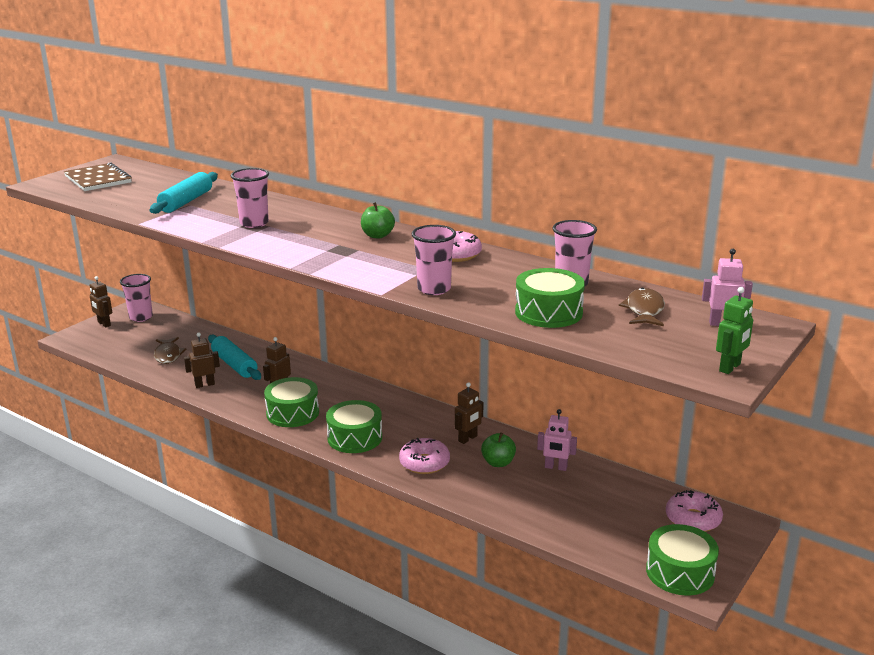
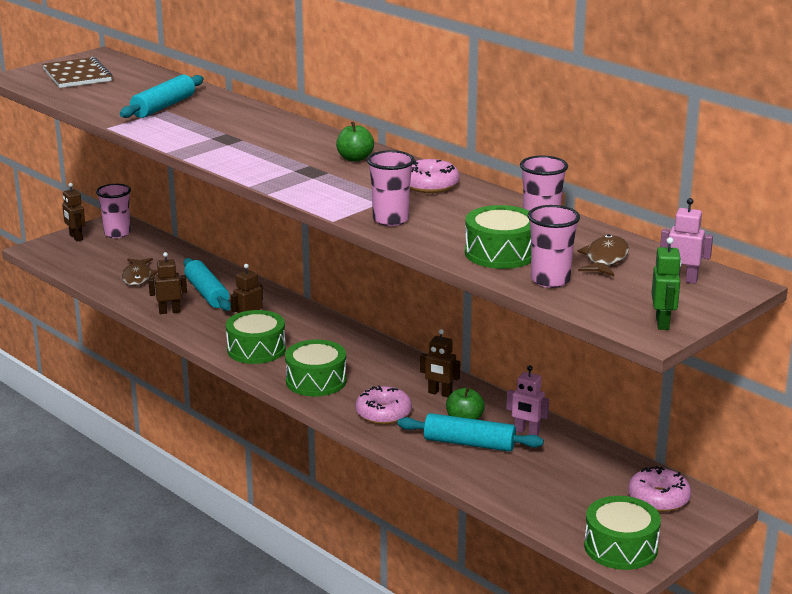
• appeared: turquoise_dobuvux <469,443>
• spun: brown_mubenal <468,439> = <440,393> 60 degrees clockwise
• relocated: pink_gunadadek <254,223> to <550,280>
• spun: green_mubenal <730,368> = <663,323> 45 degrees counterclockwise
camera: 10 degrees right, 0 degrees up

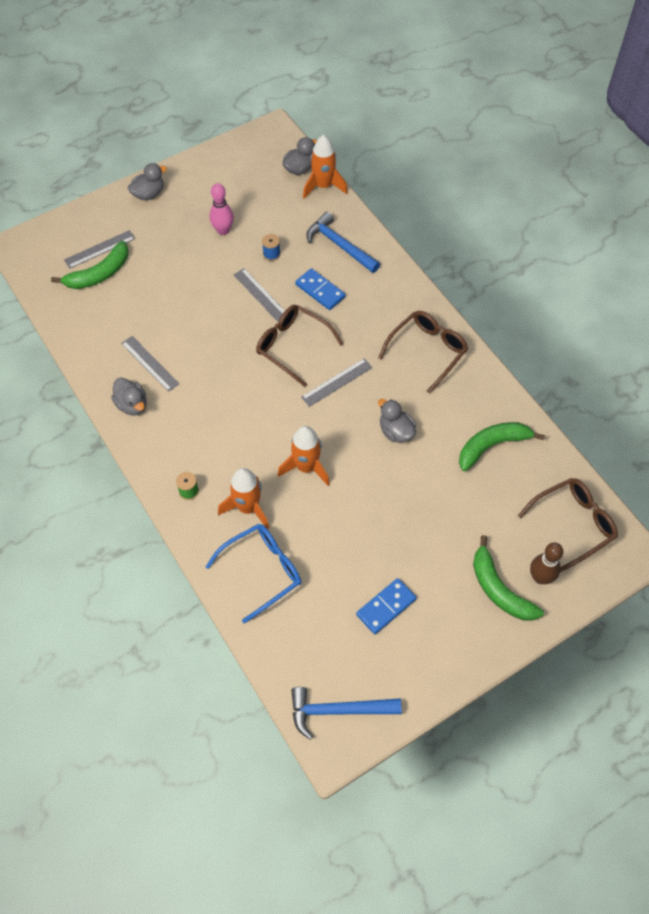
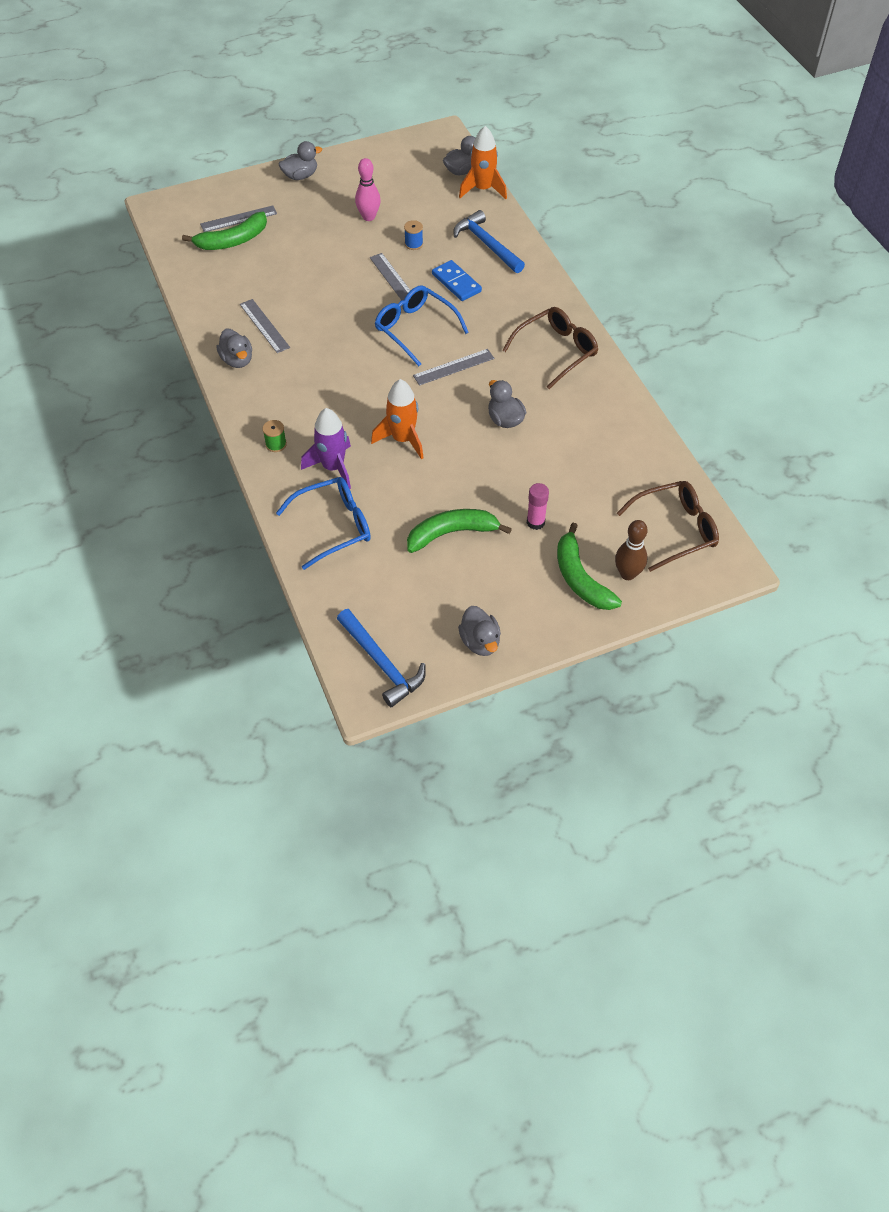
• colour: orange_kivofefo <248,508> to purple_kivofefo <333,467>
• spun: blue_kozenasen <338,710> = <382,663> 135 degrees counterclockwise
• colour: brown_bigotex <292,346> to blue_bigotex <415,329>
• relocated: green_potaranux <492,446> to <452,533>
• appeared: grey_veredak <480,642>
• appeared: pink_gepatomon <535,522>
• missing: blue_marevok <386,607>
camera: 10 degrees right, 5 degrees down

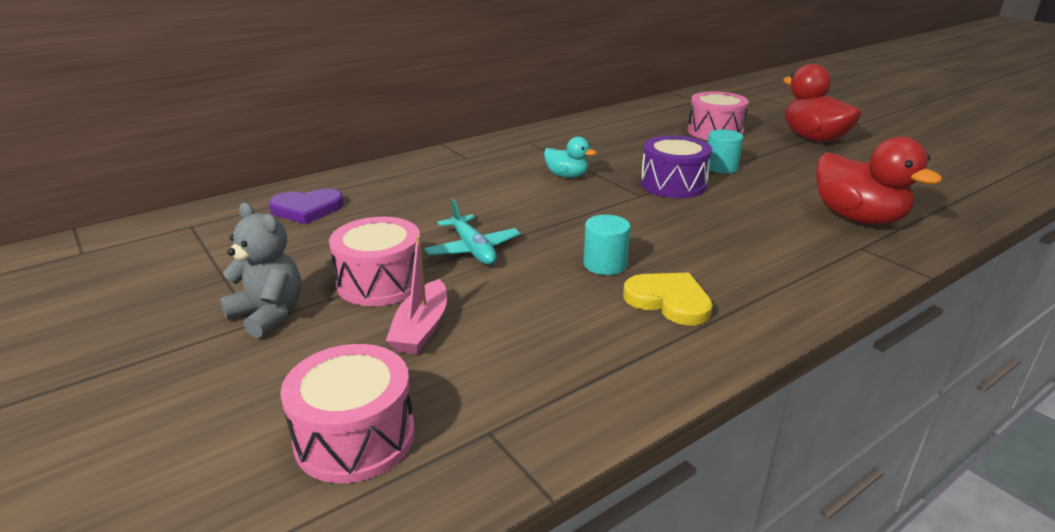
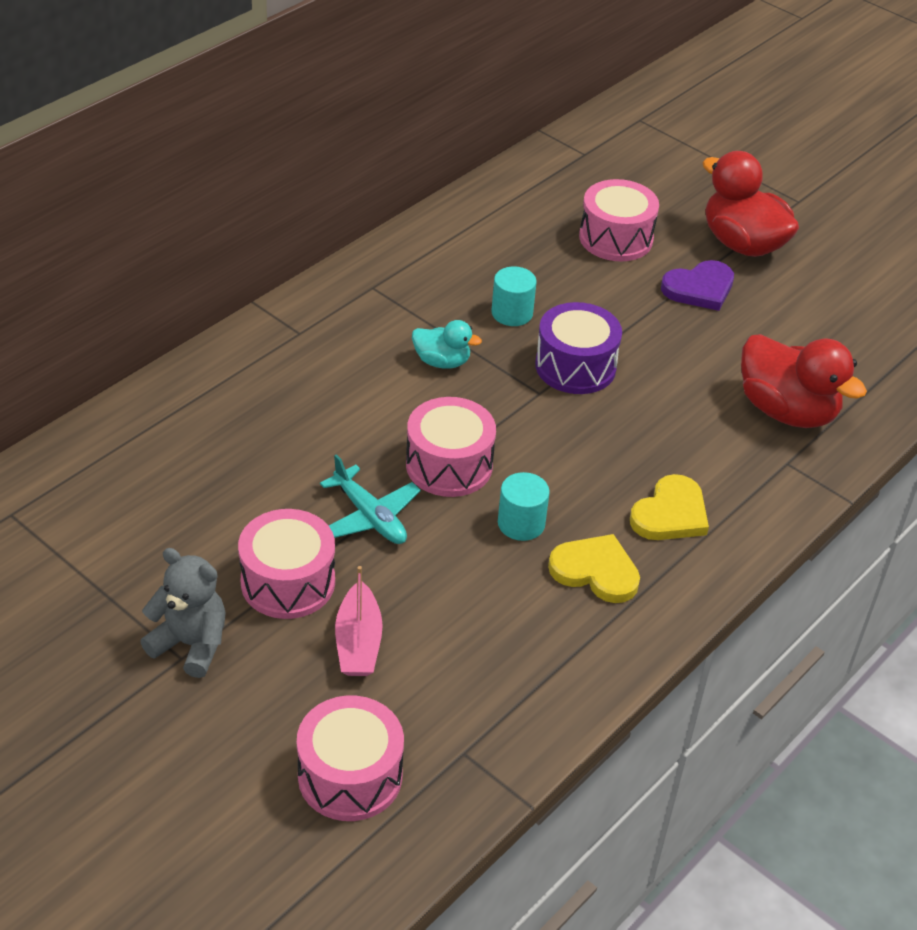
• appeared: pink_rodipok <449,465>
• relocated: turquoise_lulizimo <721,167> to <512,313>
• appeared: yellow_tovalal <670,514>
• relocated: purple_tovalal <307,209> to <699,288>
camera: 15 degrees left, 15 degrees up

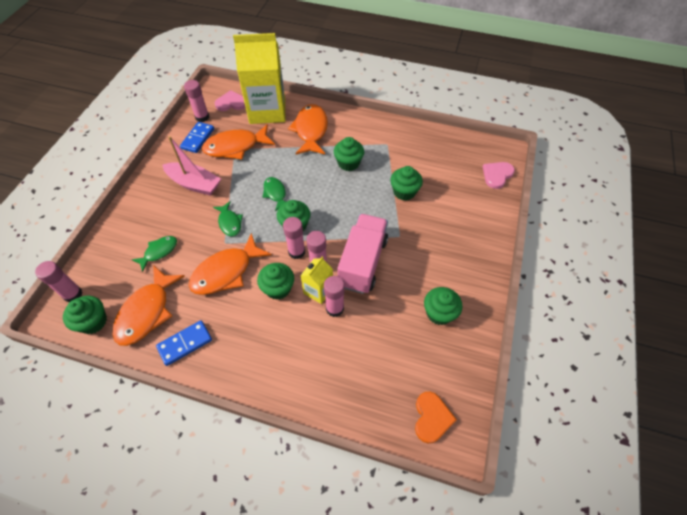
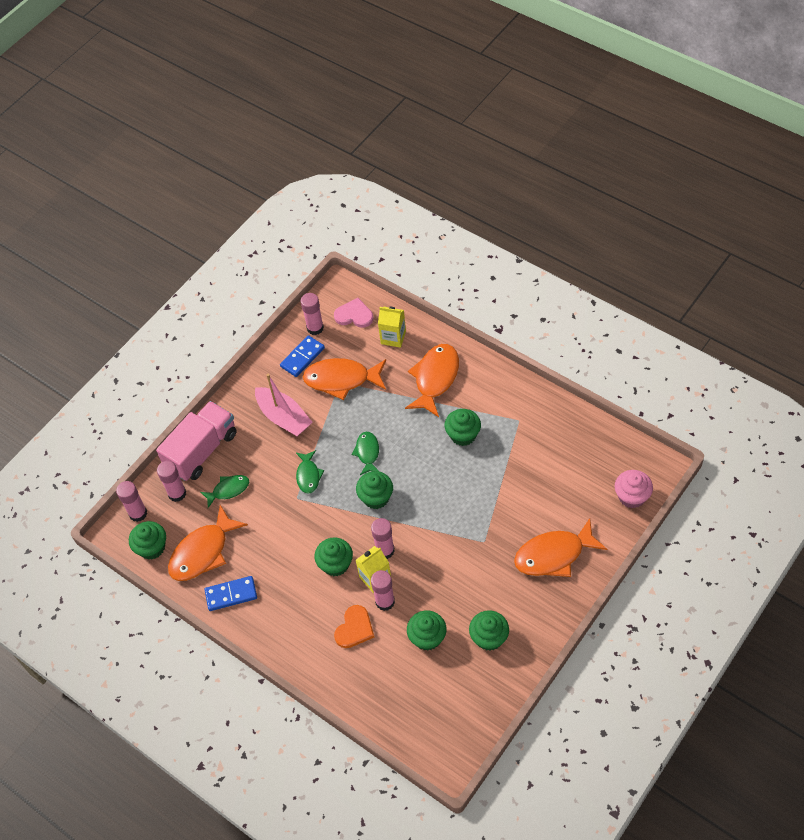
• relocated: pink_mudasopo <362,262> to <202,450>
• relocated: pink_gepatomon <296,252> to <177,493>
• relocated: orange_tovalal <432,418> to <354,628>
• size: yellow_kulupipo <267,111> = <393,337> x0.47
• relocated: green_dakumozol <404,192> to <427,637>
• relocated: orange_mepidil <226,272> to <554,555>
• exchanged: pink_tovalal <497,175> to pink_dakumozol <631,496>
camera: 25 degrees right, 0 degrees up

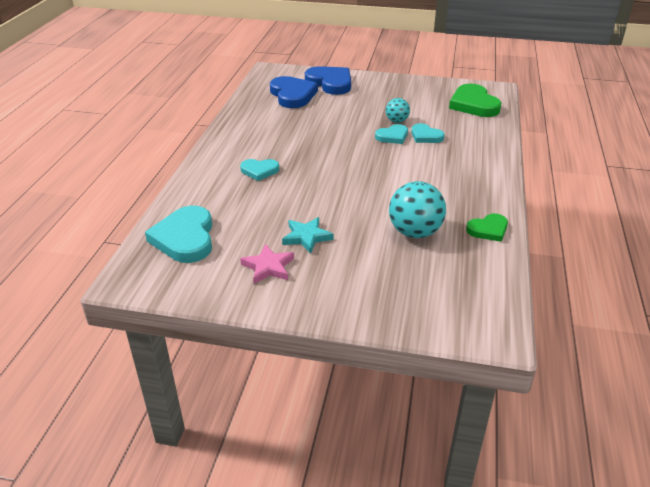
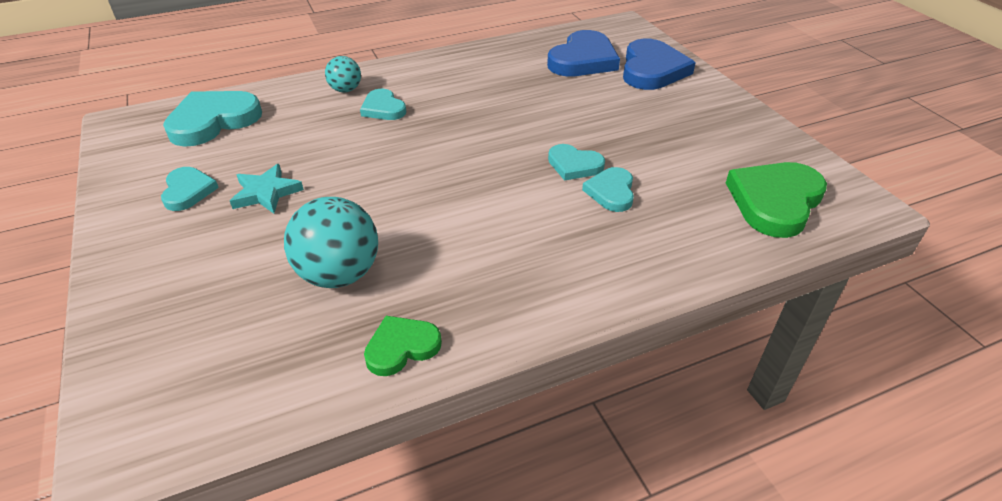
• exchanged: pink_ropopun <268,267> to turquoise_tovalal <188,191>
• relocated: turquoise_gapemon <396,121> to <346,90>
• spun: green_tovalal <488,230> = <401,347> 120 degrees clockwise
camera: 55 degrees right, 5 degrees up

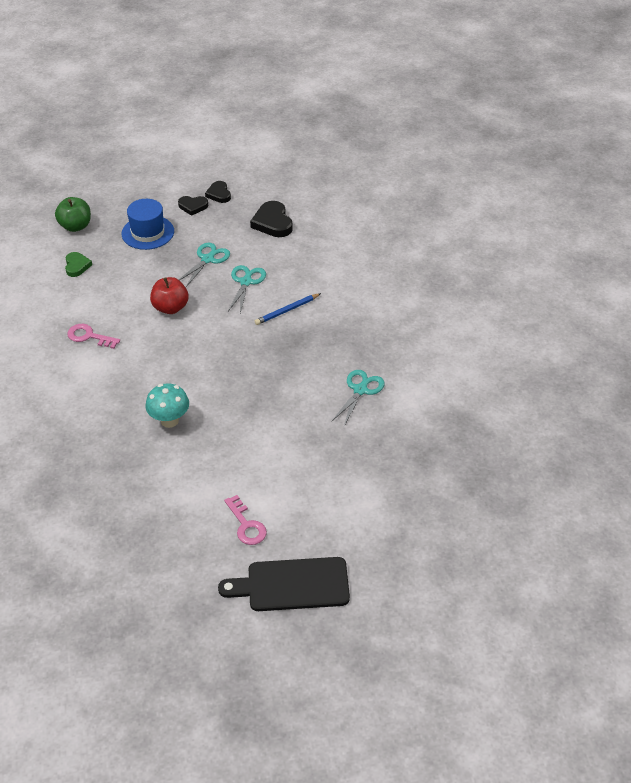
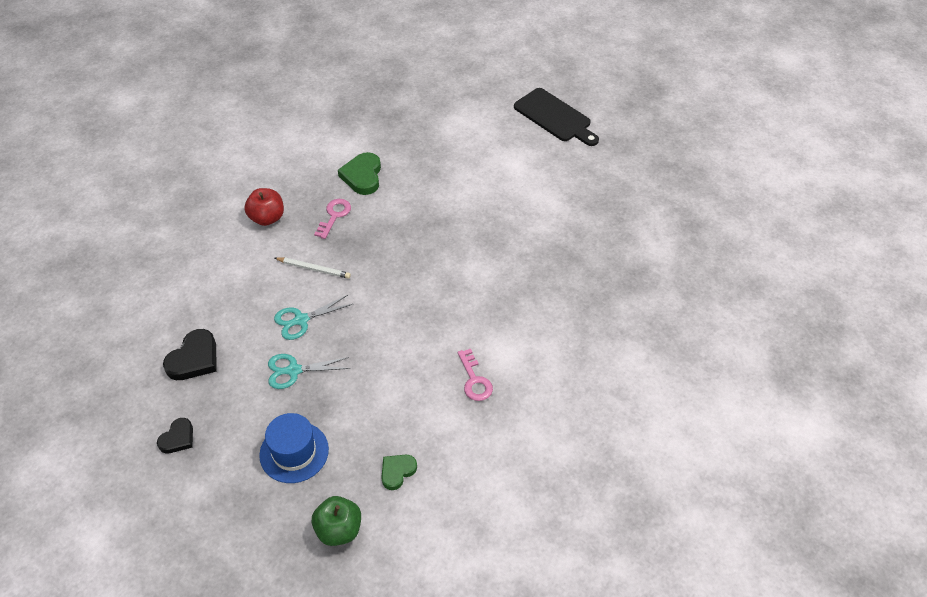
• relocated: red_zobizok <170,308> to <267,218>
• colour: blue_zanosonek <287,310> to white_zanosonek <313,269>
• relocated: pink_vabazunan <246,525> to <334,216>
• exchanged: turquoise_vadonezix <360,390> to green_tovalal <362,176>
• missing: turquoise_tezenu <169,420>
• missing: black_tovalal <193,206>
camera: 130 degrees left, 5 degrees up

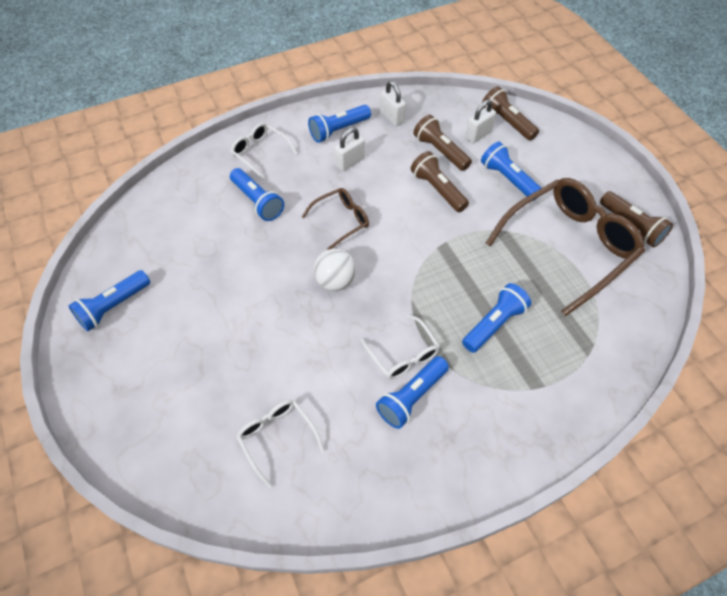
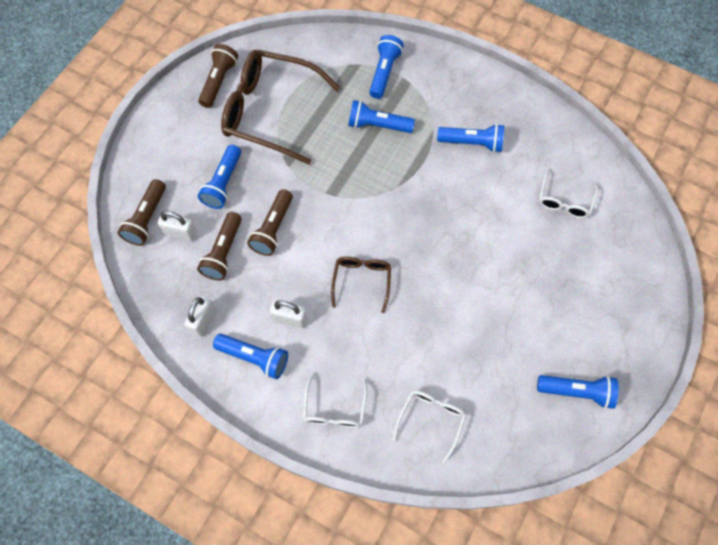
• spun: brown_bigotex <341,220> = <361,281> 75 degrees clockwise
• relocated: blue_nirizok <257,201> to <384,72>
• relocated: white_bigotex <403,355> to <431,420>
• missing: white_gapemon <335,281>
camera: 125 degrees left, 10 degrees up

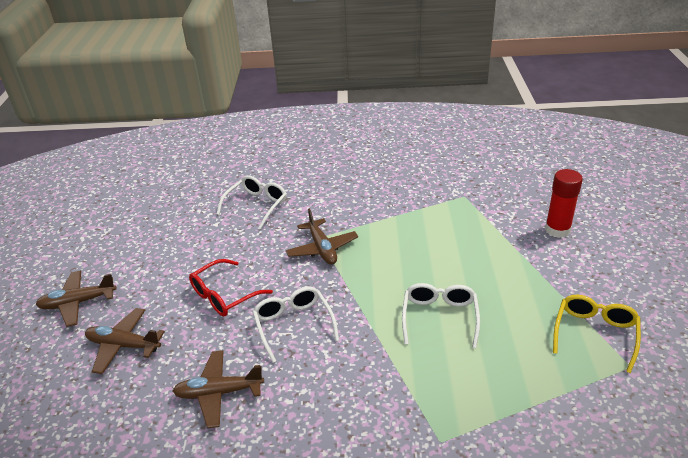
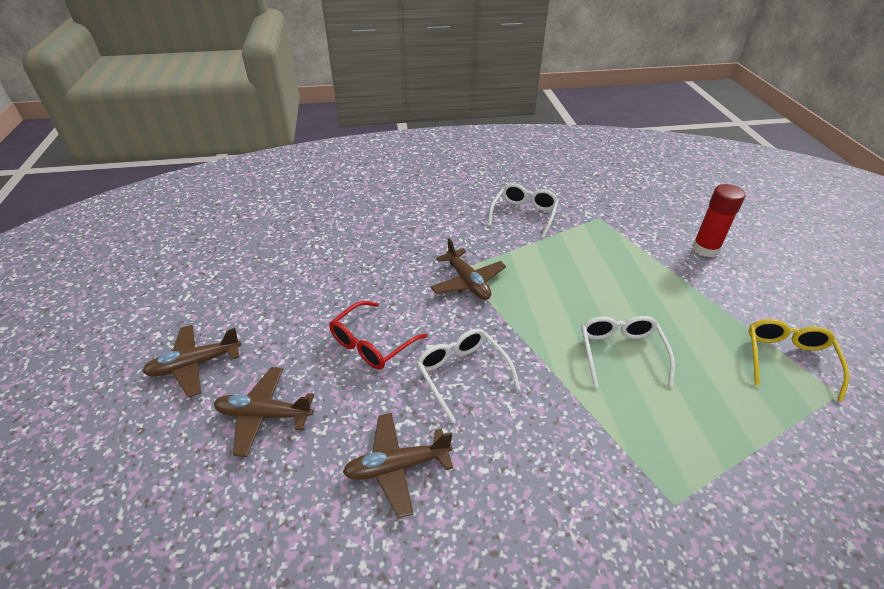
• relocated: white_bigotex <257,205> to <524,214>
camera: 10 degrees left, 5 degrees up

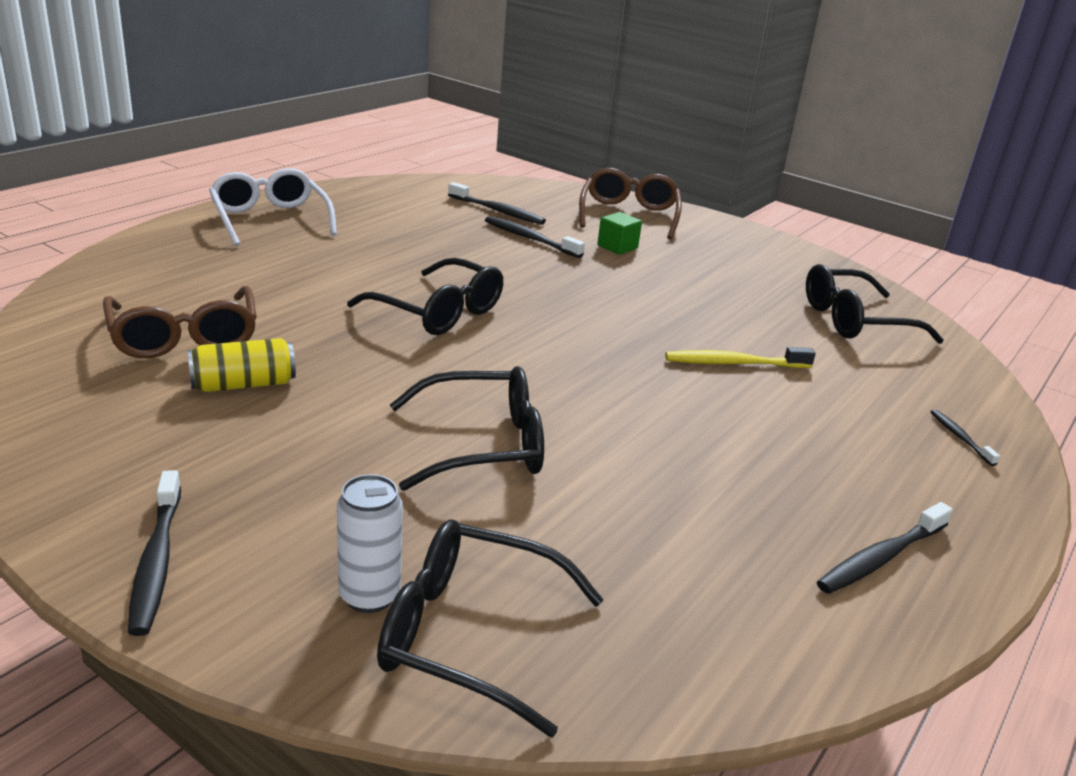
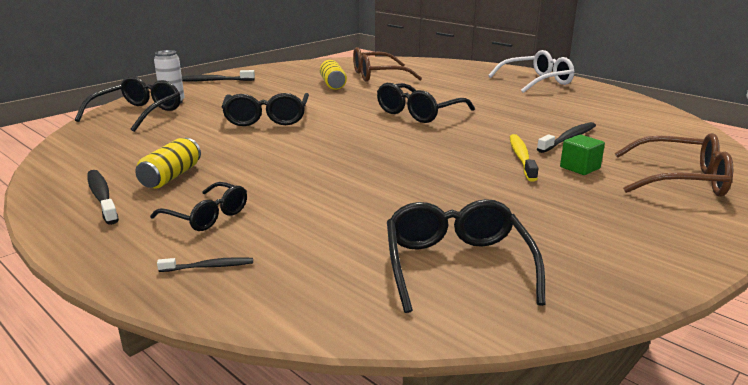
• appeared: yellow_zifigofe <171,177>
• appeared: black_bigotex <207,216>
• relocated: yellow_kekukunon <734,363> to <521,158>
• missing: black_kekukunon <498,211>
camera: 100 degrees right, 5 degrees down

